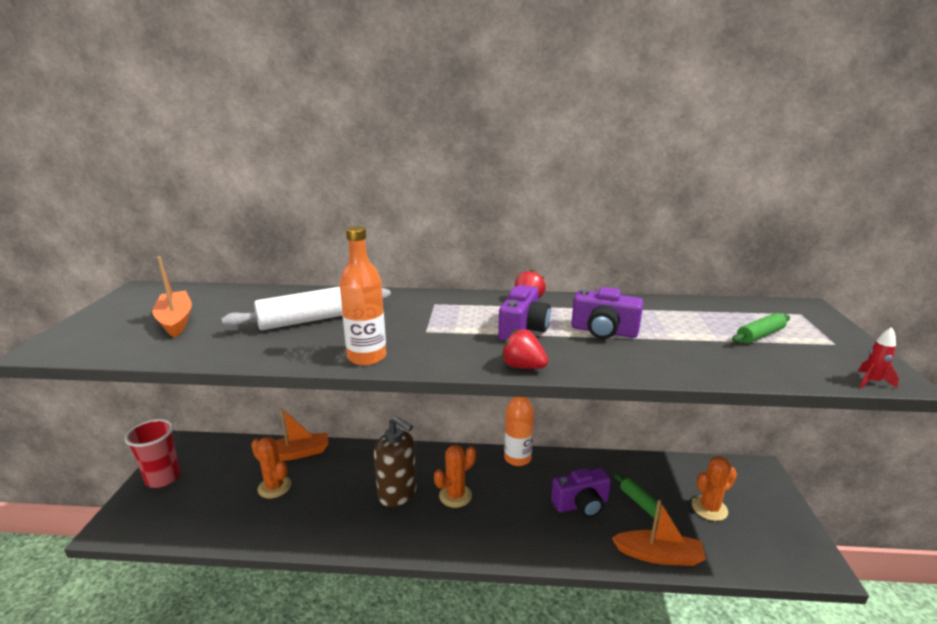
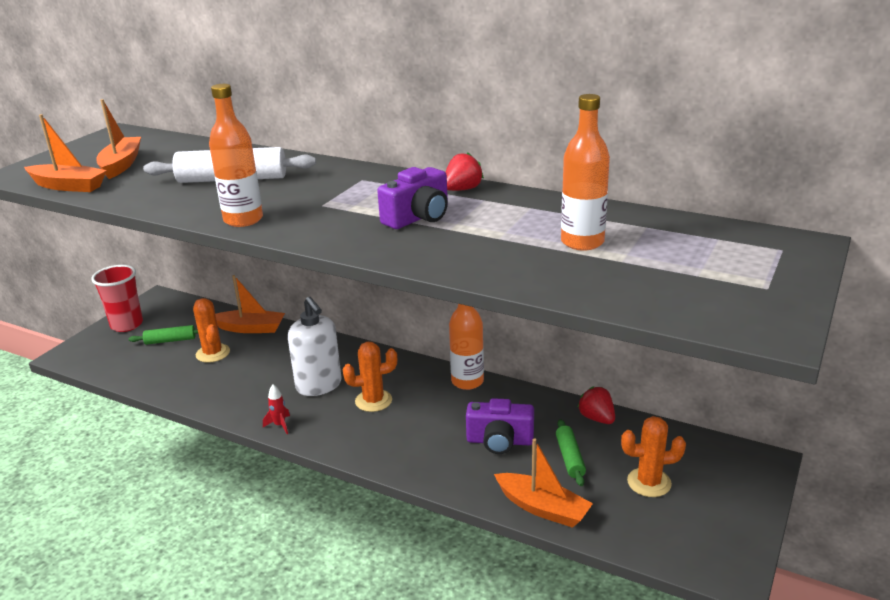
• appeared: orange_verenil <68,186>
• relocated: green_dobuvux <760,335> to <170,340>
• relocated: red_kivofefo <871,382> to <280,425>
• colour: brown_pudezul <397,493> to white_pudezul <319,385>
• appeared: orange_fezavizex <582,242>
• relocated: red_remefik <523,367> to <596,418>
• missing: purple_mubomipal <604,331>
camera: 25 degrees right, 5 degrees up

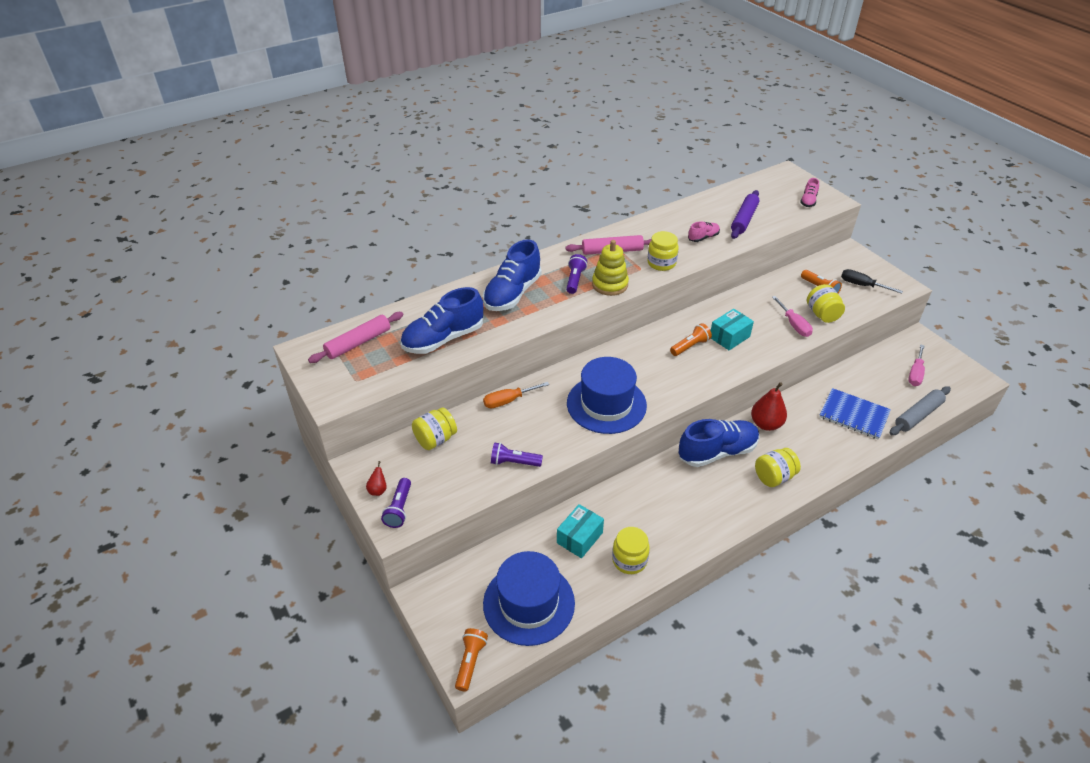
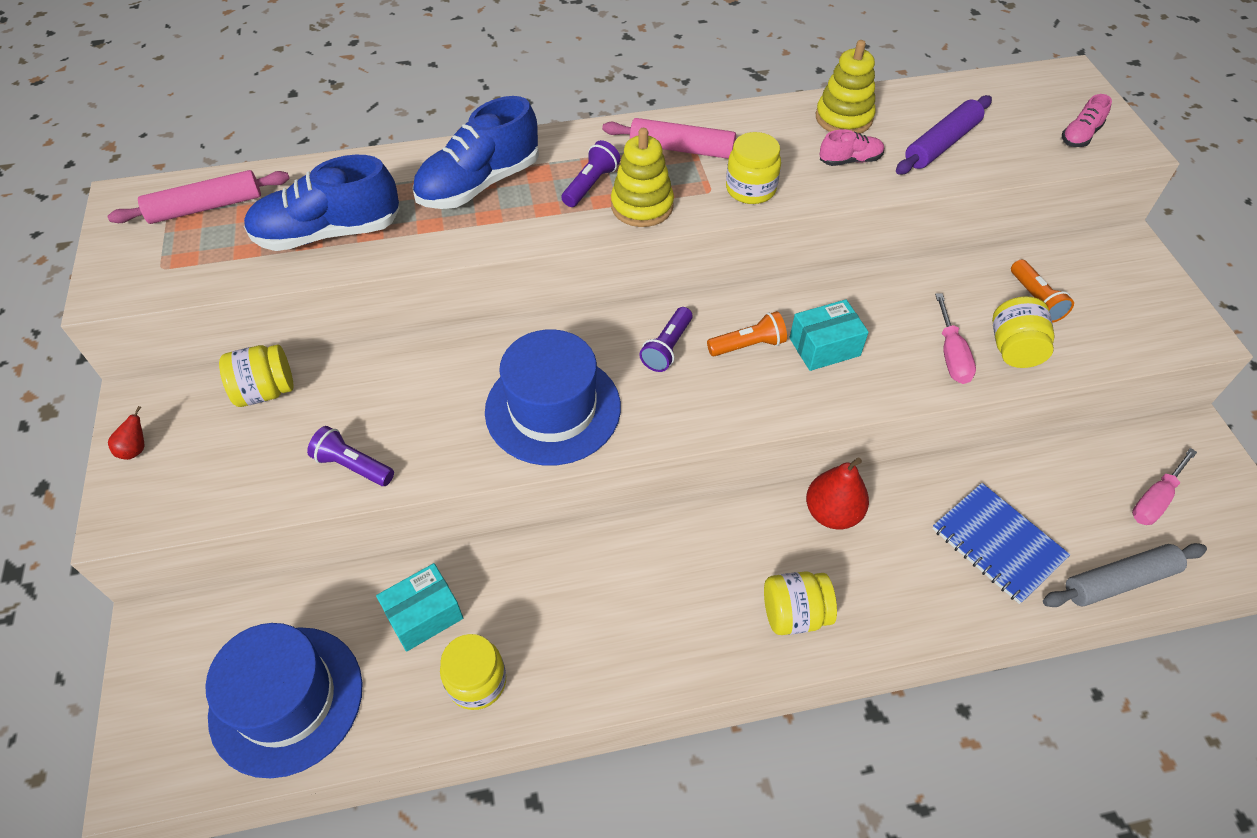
• relocated: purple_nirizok <399,509> to <667,348>
• appeared: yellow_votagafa <843,118>
• missing: orange_nirizok <470,662>
• missing: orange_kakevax <508,401>
• missing: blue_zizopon <717,452>
• missing: black_kakevax <862,285>
camera: 20 degrees right, 10 degrees up

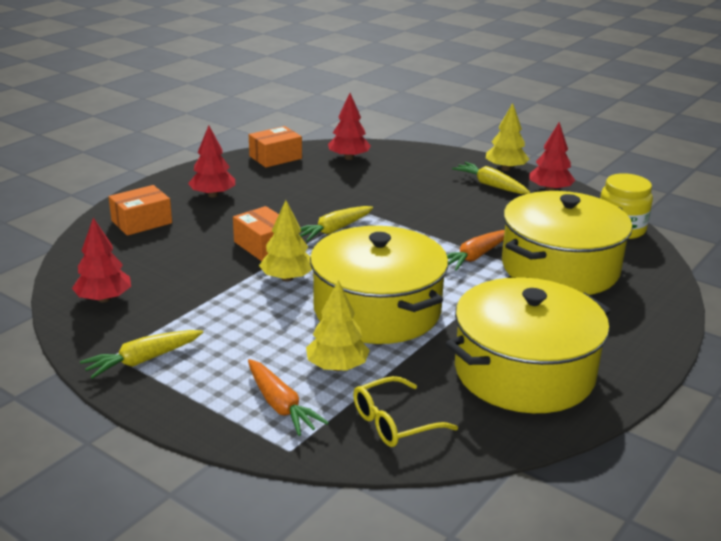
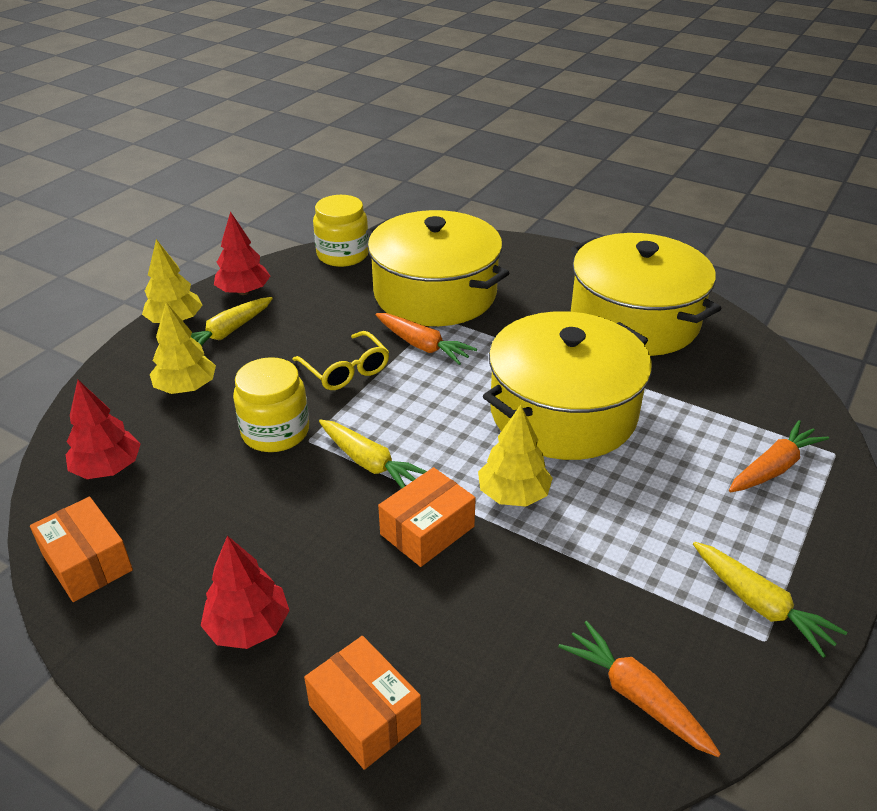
• relocated: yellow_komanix <337,367> to <186,387>
• appeared: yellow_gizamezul <275,432>
• relocated: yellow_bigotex <394,422> to <346,370>
• exchanged: red_komanix <104,299> to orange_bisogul <635,696>
camera: 95 degrees left, 10 degrees up

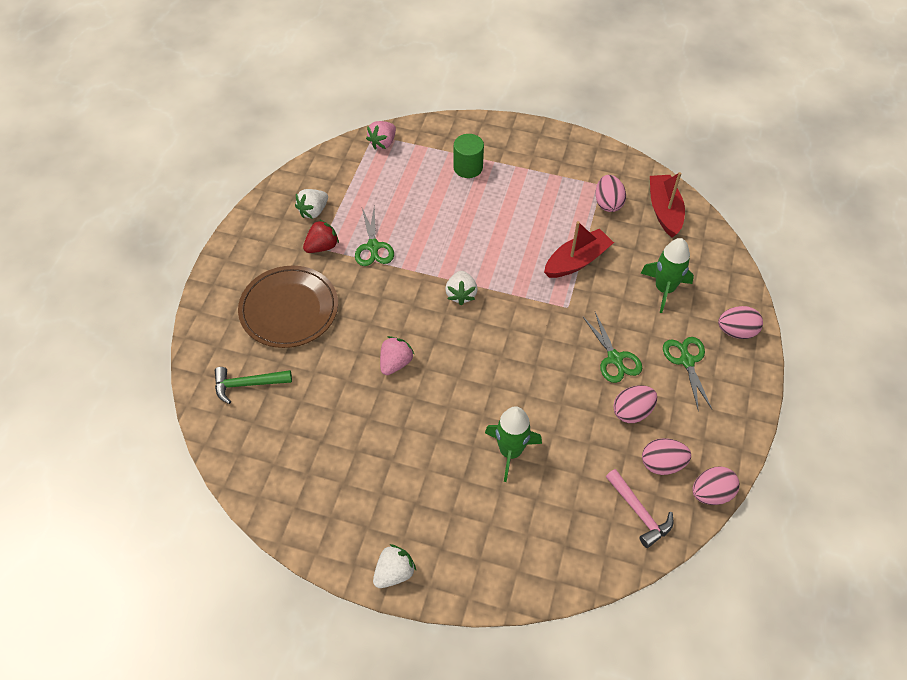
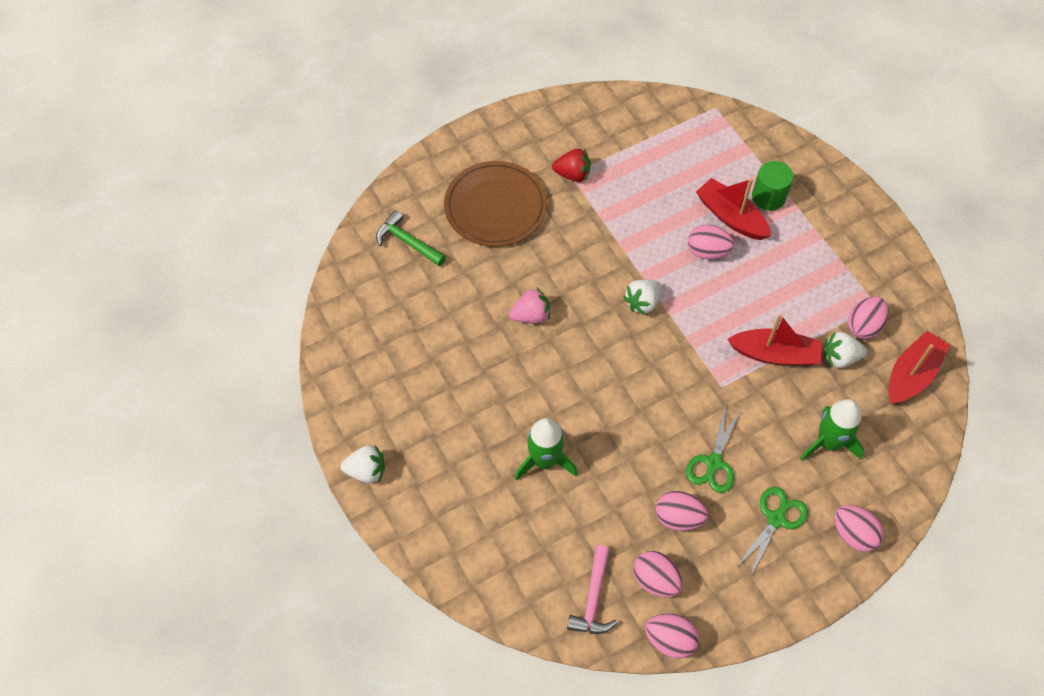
• appeared: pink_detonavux <707,252>
• appeared: red_verenil <731,217>
• relocated: white_remefik <313,211> to <840,357>
• missing: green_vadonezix <373,247>
• missing: pink_remefik <383,143>
camera: 45 degrees right, 5 degrees up

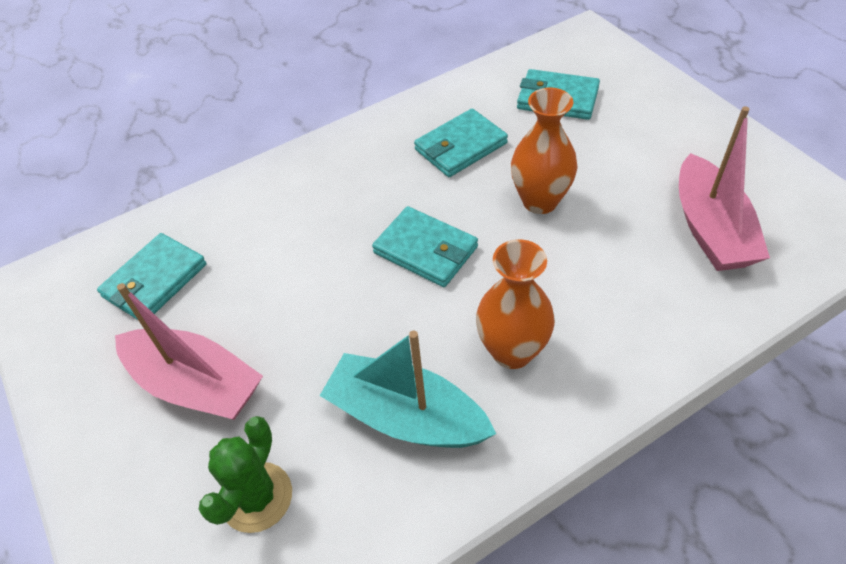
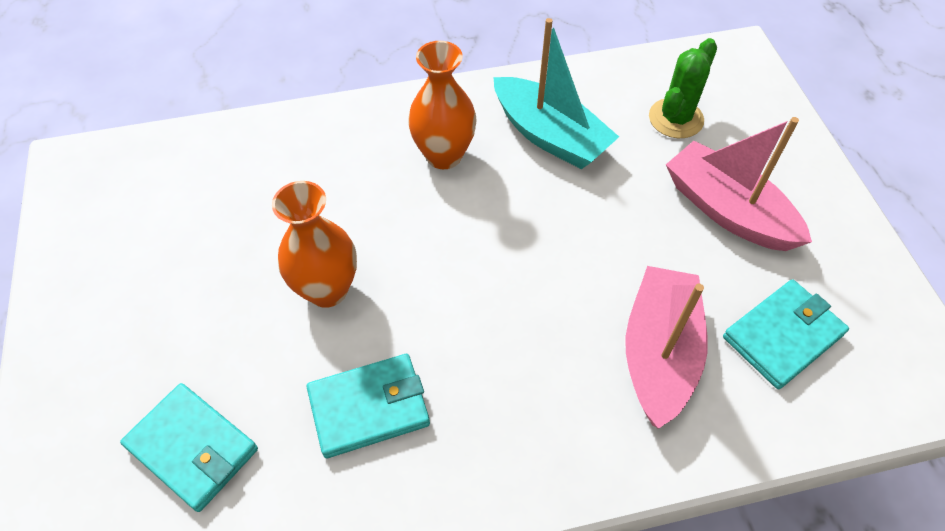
• relocated: pink_verenil <710,229> to <659,353>
• missing: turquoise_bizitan <425,250>
camera: 165 degrees left, 5 degrees up

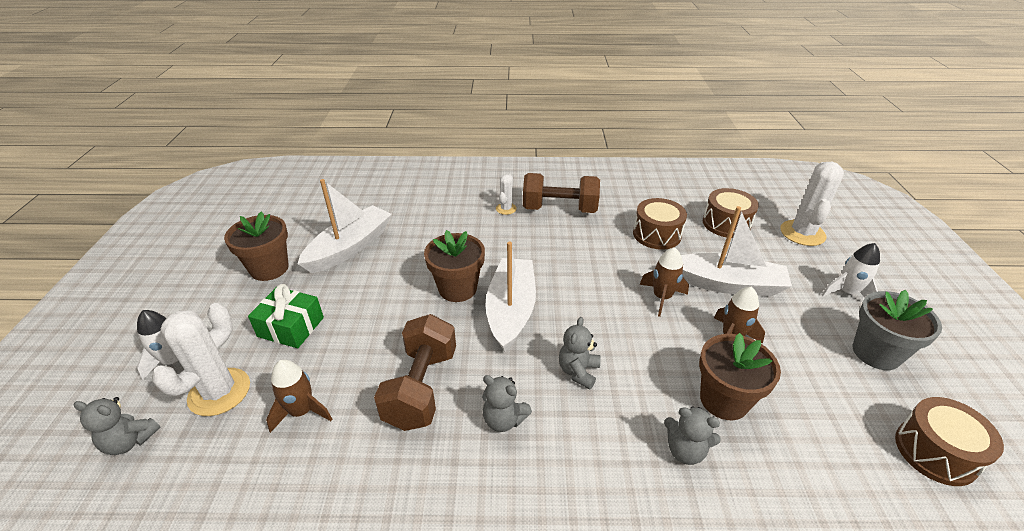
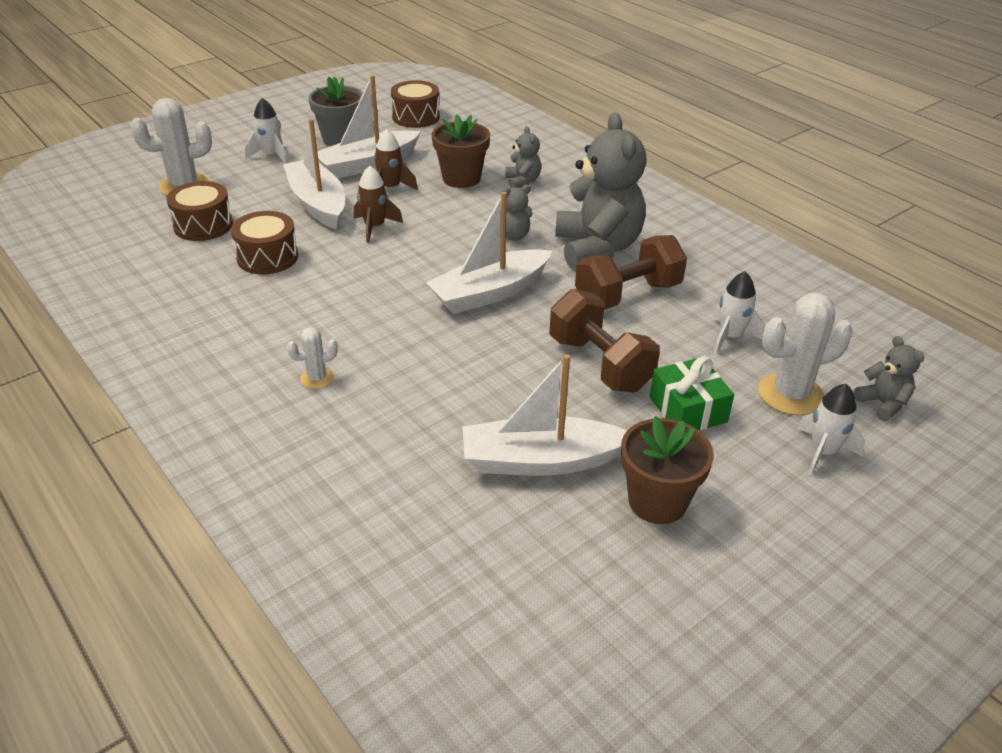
• appeared: white_verenil <368,164>
• relocated: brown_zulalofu <559,209> to <599,364>
• size: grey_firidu <504,419> = <597,248> x2.20
• colour: brown_kivofefo <302,411> to white_kivofefo <730,337>
• missing: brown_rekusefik <457,289>
camera: 130 degrees left, 0 degrees up

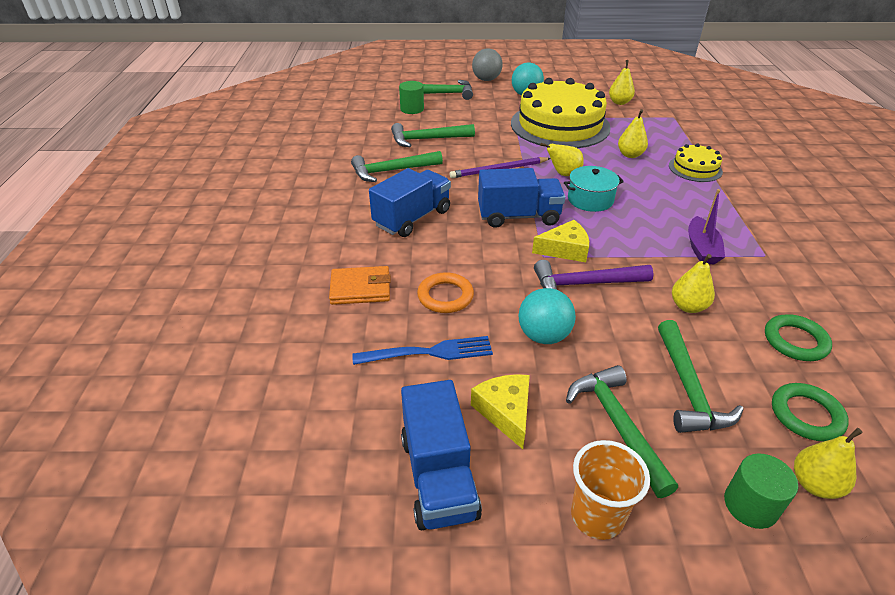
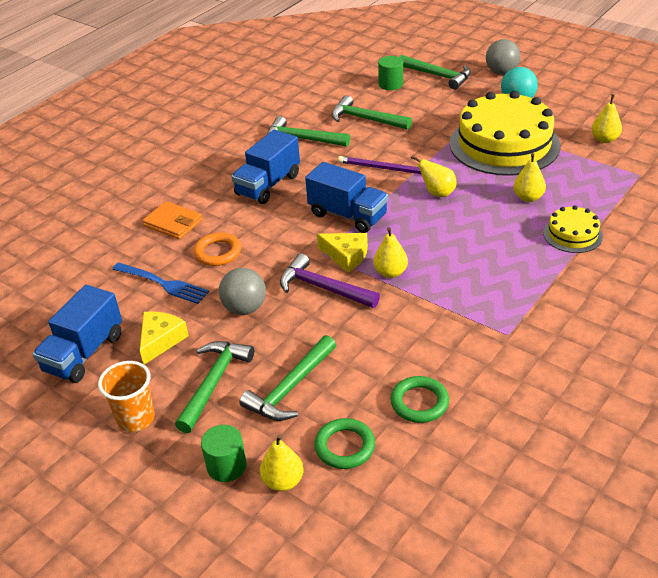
• colour: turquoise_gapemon <543,336> to grey_gapemon <245,308>
• spun: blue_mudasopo <412,218> = <268,185> 135 degrees clockwise
• relocated: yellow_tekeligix <688,306> to <390,273>
• missing: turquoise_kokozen <590,199>
• missing: purple_verenil <701,249>
camera: 40 degrees right, 0 degrees up

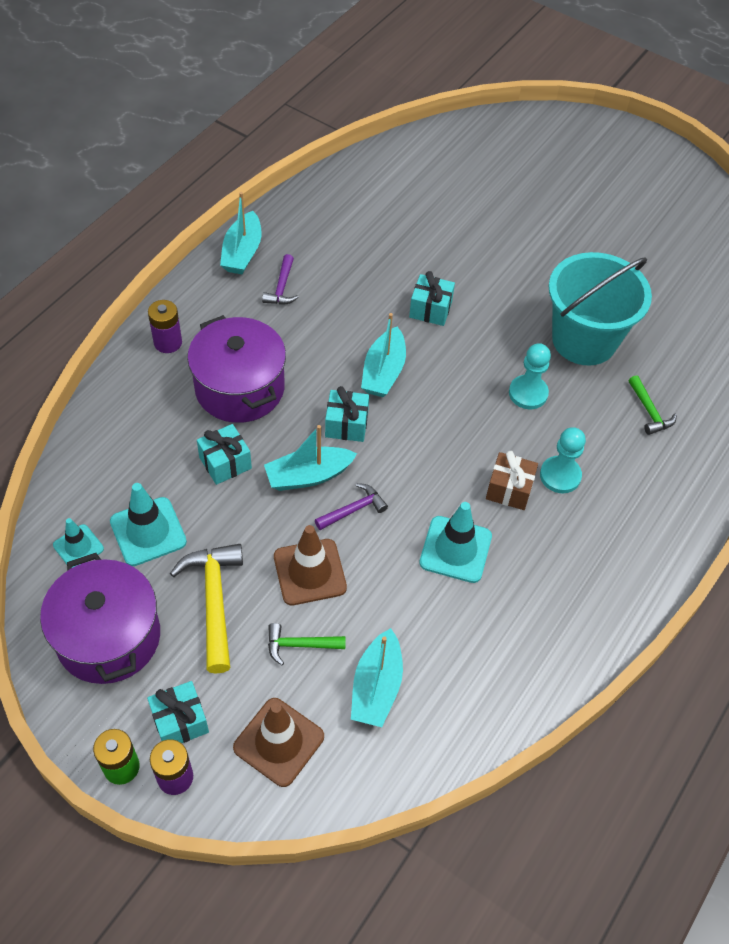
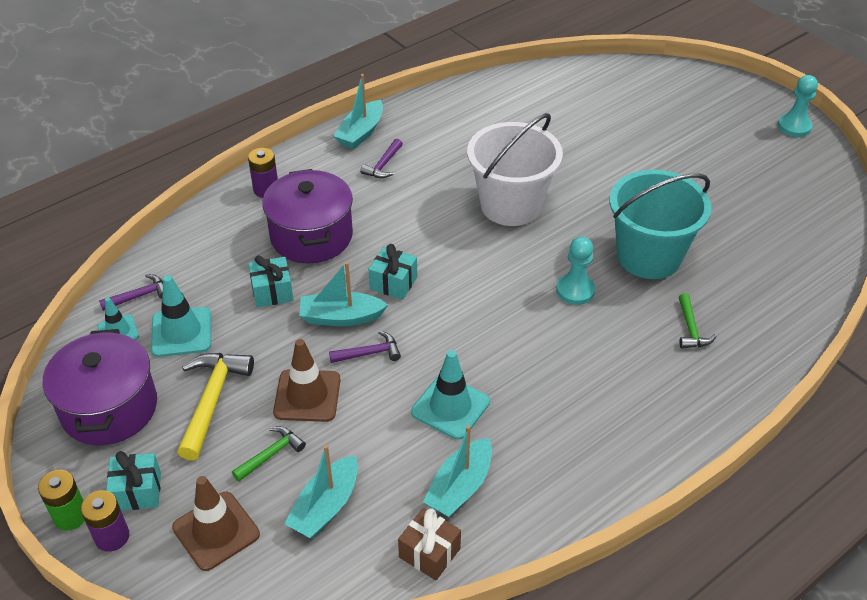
• appeared: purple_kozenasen <139,296>
• spun: green_kozenasen <299,645> = <271,454> 120 degrees clockwise
• relocated: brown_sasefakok <509,489> to <429,553>
• relocated: turquoise_verenil <383,372> to <460,487>
• exchanged: turquoise_sasefakok <430,309> to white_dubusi <510,205>
• relocated: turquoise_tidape <560,476> to <794,126>
camera: 20 degrees right, 10 degrees down

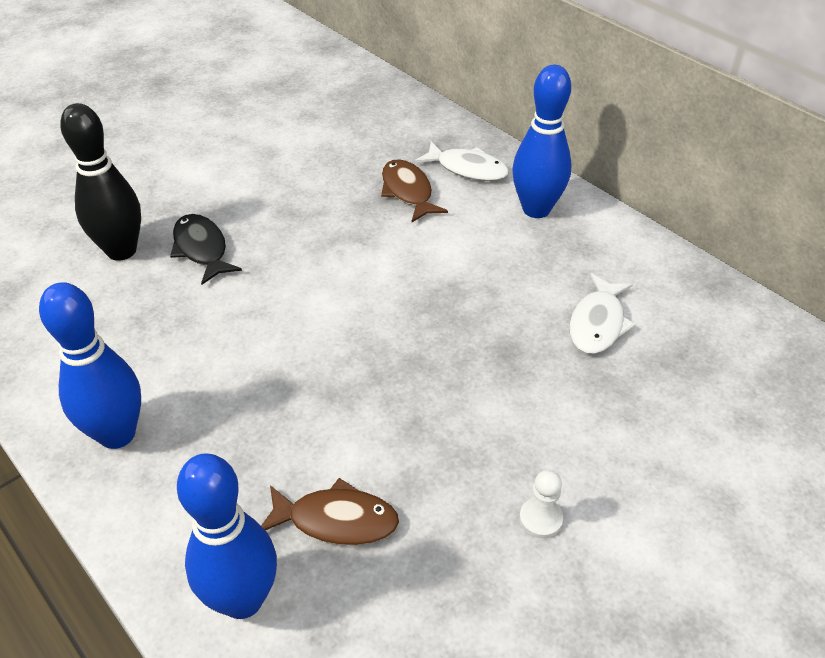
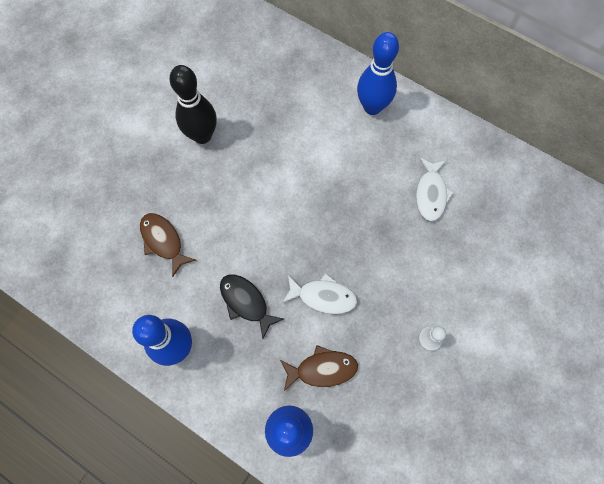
• relocated: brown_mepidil <408,192> to <163,241>
• relocated: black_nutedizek <121,251> to <202,135>
• relocated: black_mepidil <202,249> to <246,302>
• relocated: white_mepidil <468,169> to <323,296>
camera: 15 degrees left, 25 degrees up

